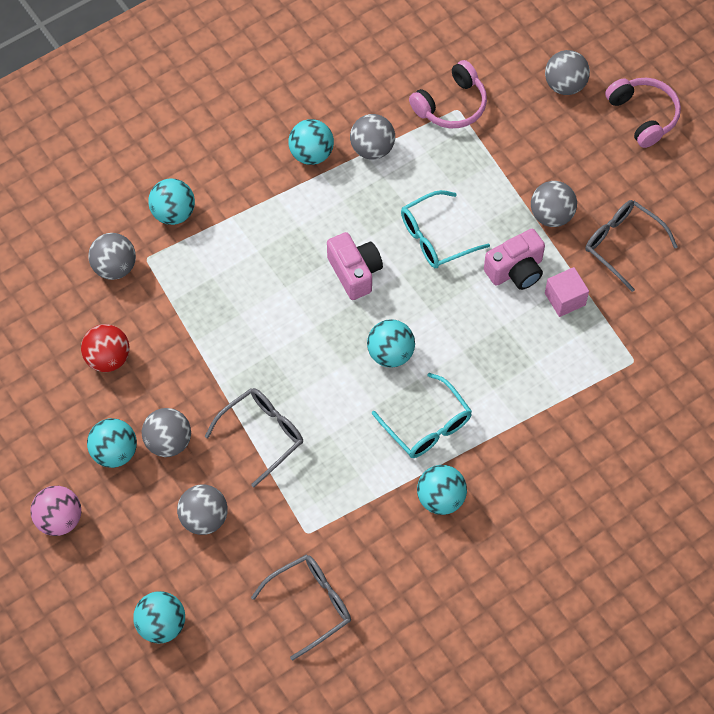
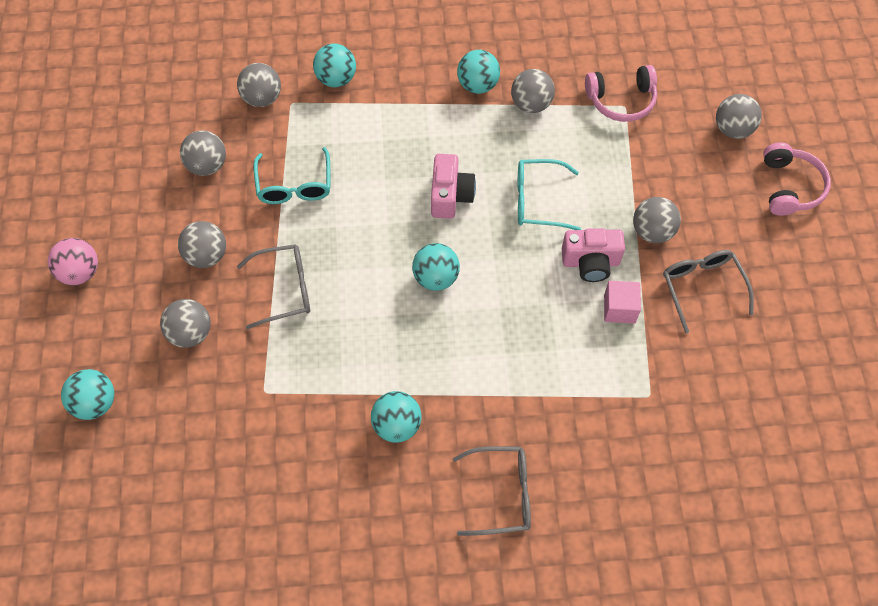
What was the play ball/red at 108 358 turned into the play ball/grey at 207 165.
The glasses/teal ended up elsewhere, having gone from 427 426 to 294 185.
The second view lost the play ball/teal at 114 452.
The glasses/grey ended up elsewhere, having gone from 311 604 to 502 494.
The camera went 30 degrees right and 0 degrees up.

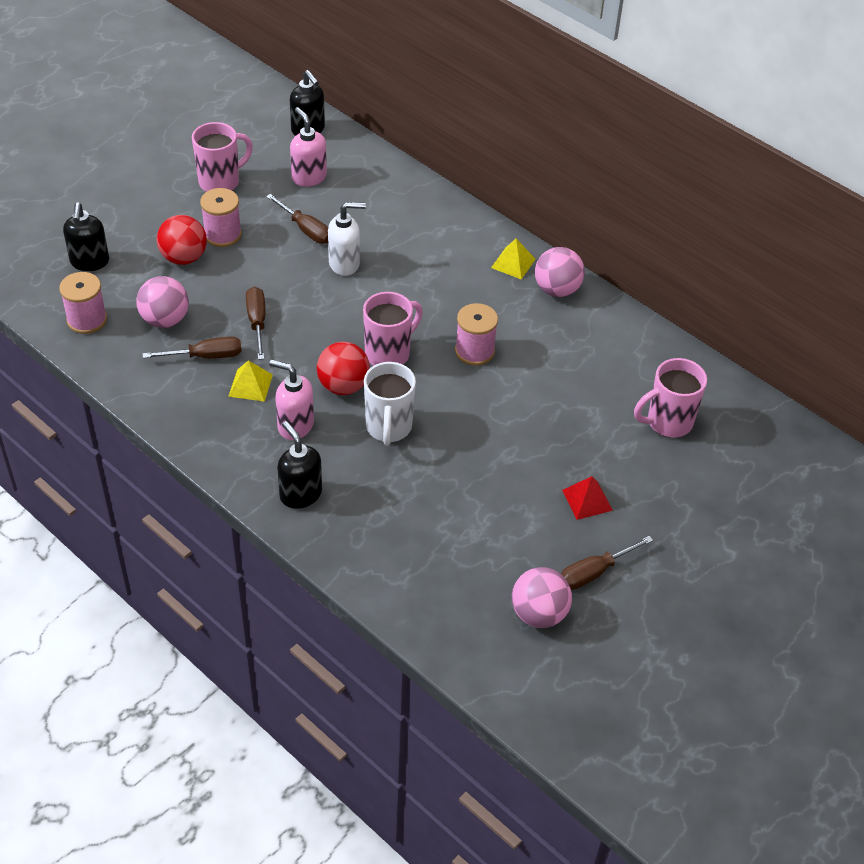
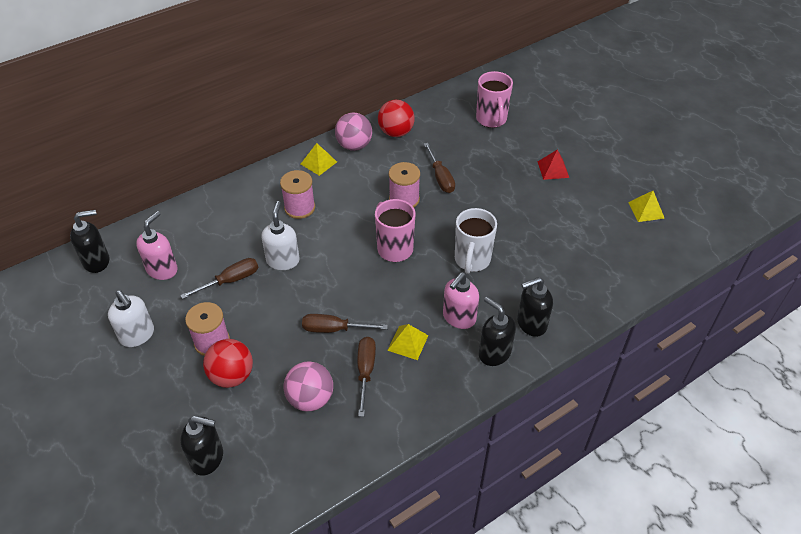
The soap dispenser/pink at 309 177 ended up facing another way, 135 degrees clockwise from before.
Where the tea mug/pink stood at 221 182, the soap dispenser/white came to stand at 137 335.
The reel of thread/pink ended up elsewhere, having gone from 87 320 to 299 208.
The play ball/red ended up elsewhere, having gone from 343 386 to 396 132.
The tea mug/white at 388 428 ended up facing another way, 90 degrees clockwise from before.
The flat screwdriver/dark brown ended up elsewhere, having gone from 594 572 to 440 177.
Where the play ball/pink stood at 539 613, the pyramid shape/bright yellow came to stand at 646 210.
The second view gained the soap dispenser/jet-black at 494 353.
The camera went 75 degrees left and 0 degrees up.

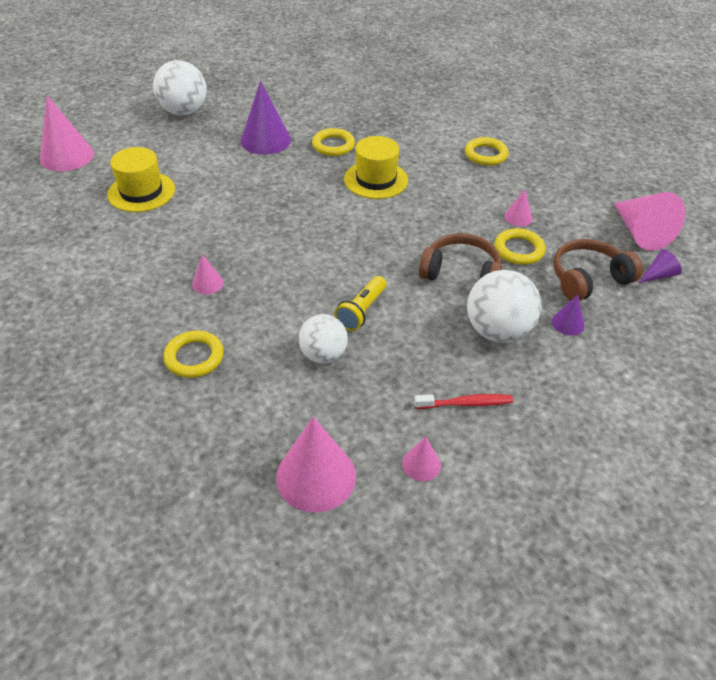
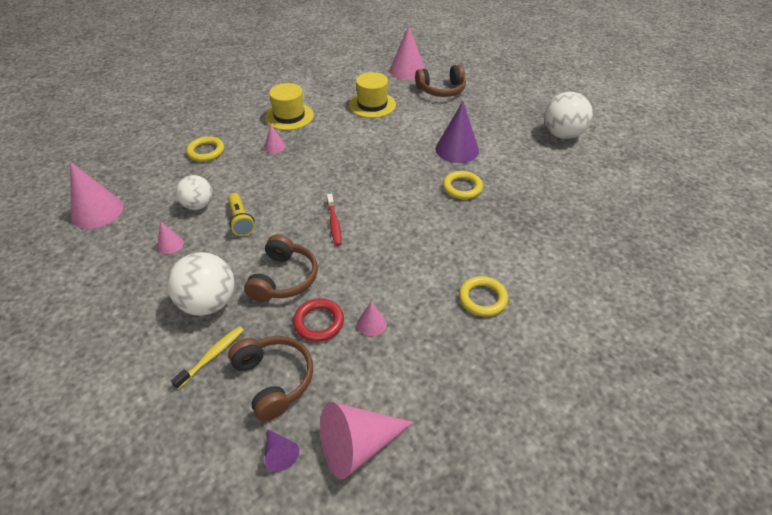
The play ball/white ended up elsewhere, having gone from 184 111 to 562 135.
The hat/bright yellow ended up elsewhere, having gone from 376 180 to 289 116.
What was the torus/bright yellow at 519 250 turned into the torus/red at 319 322.
The torch/bright yellow at 362 311 ended up facing another way, 135 degrees counterclockwise from before.
Where the solid cone/royal purple stood at 568 323, the dental brush/bright yellow came to stand at 212 356.
The dental brush/red ended up elsewhere, having gone from 466 403 to 334 223.
The solid cone/pink ended up elsewhere, having gone from 421 464 to 170 244.
The second view gained the over-ear headphones/dark brown at 441 90.
The camera went 85 degrees right and 0 degrees up.

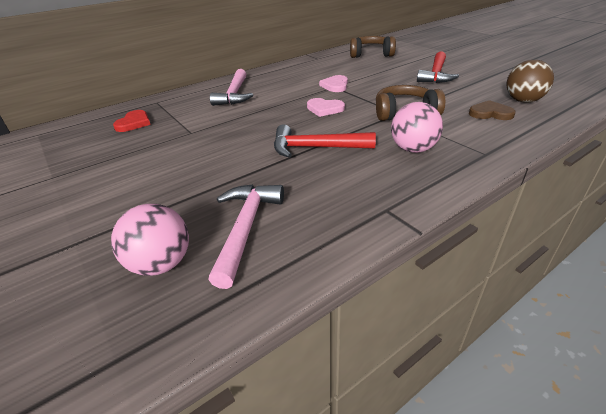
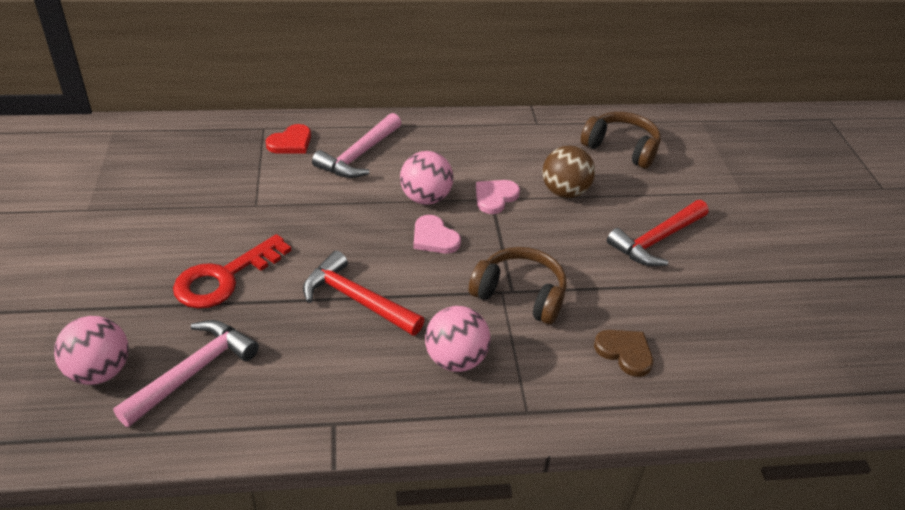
The play ball/dark brown ended up elsewhere, having gone from 523 101 to 564 192.
The love heart/red ended up elsewhere, having gone from 134 123 to 291 142.
The second view gained the play ball/pink at 425 198.
The second view gained the door key/red at 224 278.
The camera went 25 degrees right and 5 degrees up.

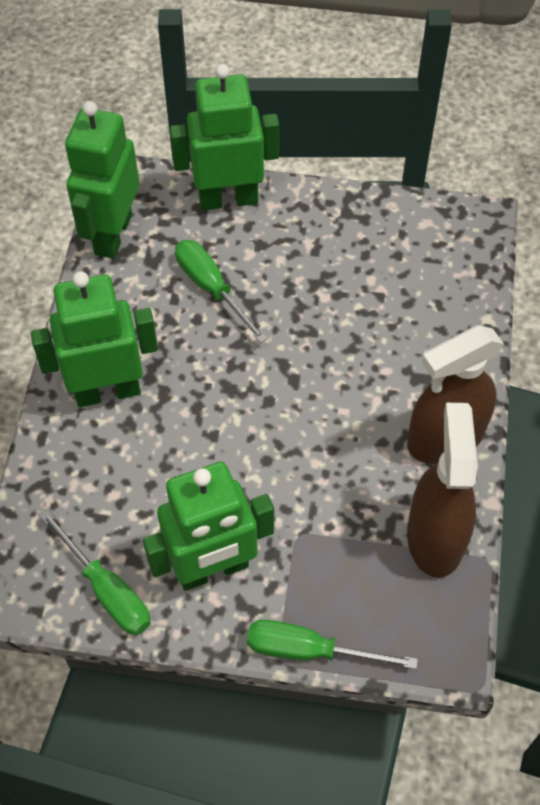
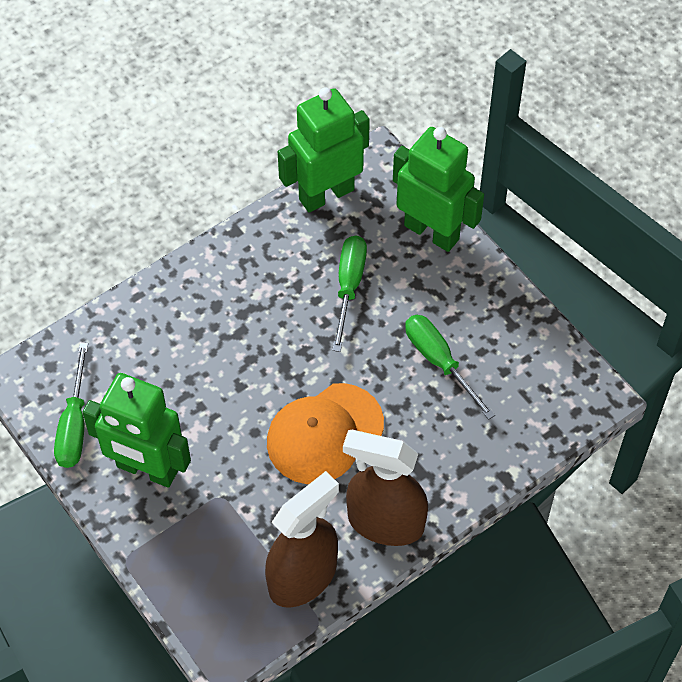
The second view lost the robot figure/leaf-green at 107 391.
The flat screwdriver/leaf-green ended up elsewhere, having gone from 309 650 to 439 362.
The second view gained the peaked cap/orange at 324 434.
The camera went 45 degrees right and 0 degrees up.

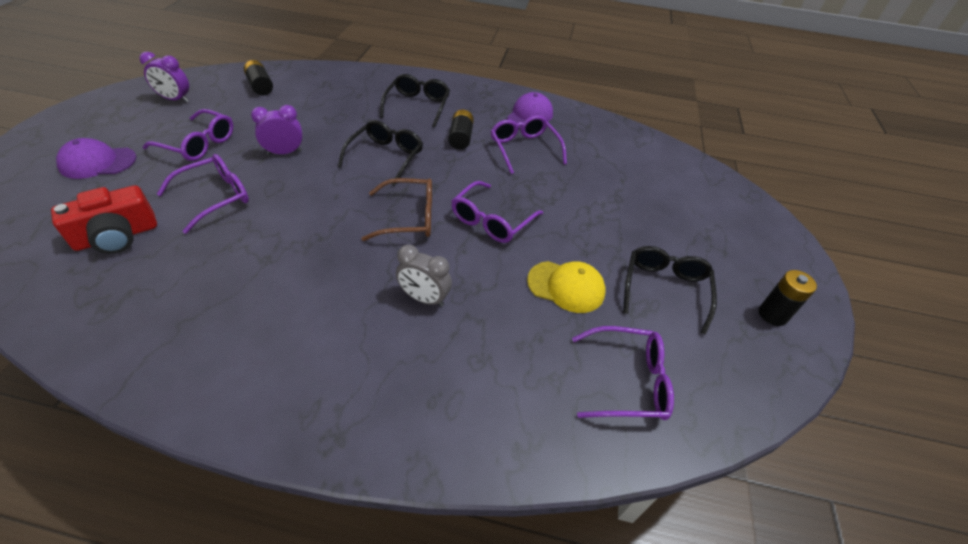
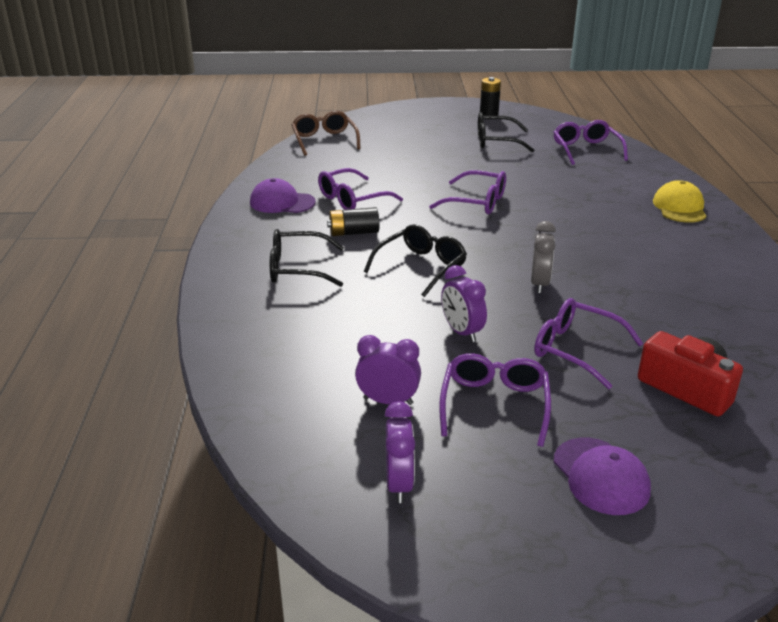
The second view lost the AA battery/jet-black at 260 86.
The glasses/jet-black at 386 157 ended up facing another way, 120 degrees clockwise from before.
The glasses/dark brown ended up elsewhere, having gone from 409 218 to 324 140.
The bedside clock/grey ended up elsewhere, having gone from 424 298 to 539 284.
The peaked cap/bright yellow ended up elsewhere, having gone from 566 286 to 679 207.
The second view gained the bedside clock/royal purple at 388 401.
The camera went 100 degrees left and 15 degrees down.

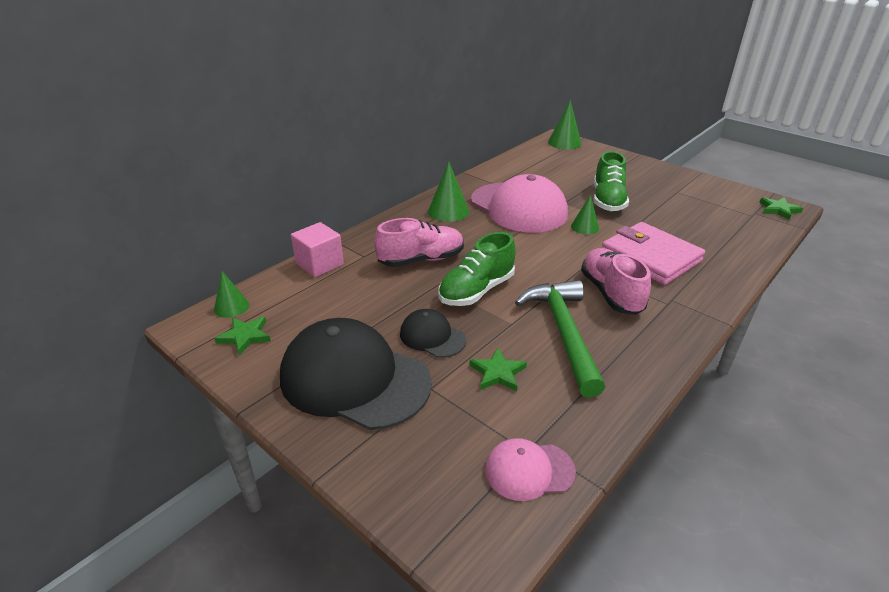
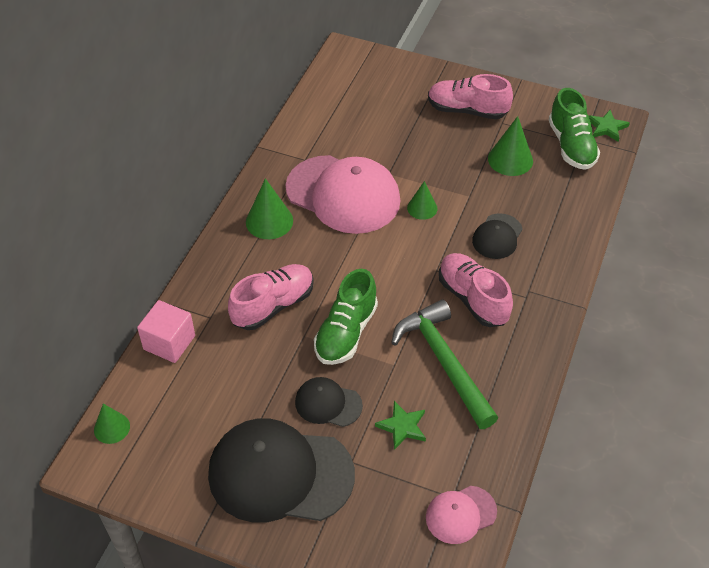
The solid cone/leaf-green ended up elsewhere, having gone from 564 142 to 510 159.
The sneaker/leaf-green ended up elsewhere, having gone from 608 200 to 571 146.
Where the billfold/pink stood at 650 257, the peaked cap/jet-black came to stand at 497 236.
The second view lost the five-pointed star/leaf-green at 245 336.
The second view gained the sneaker/pink at 467 110.
The camera went 20 degrees left and 15 degrees up.

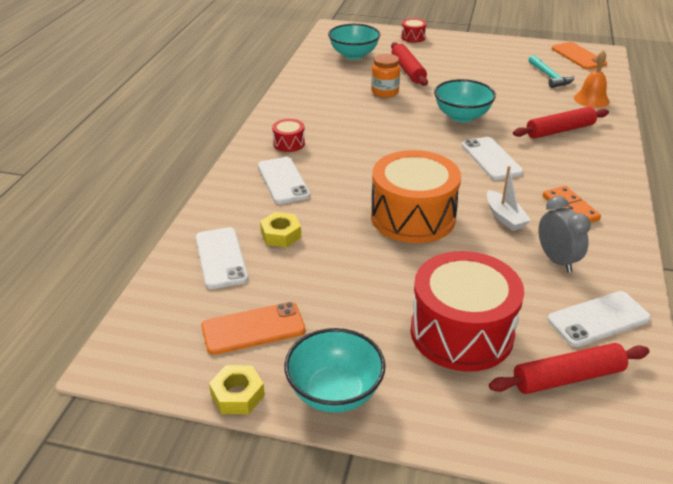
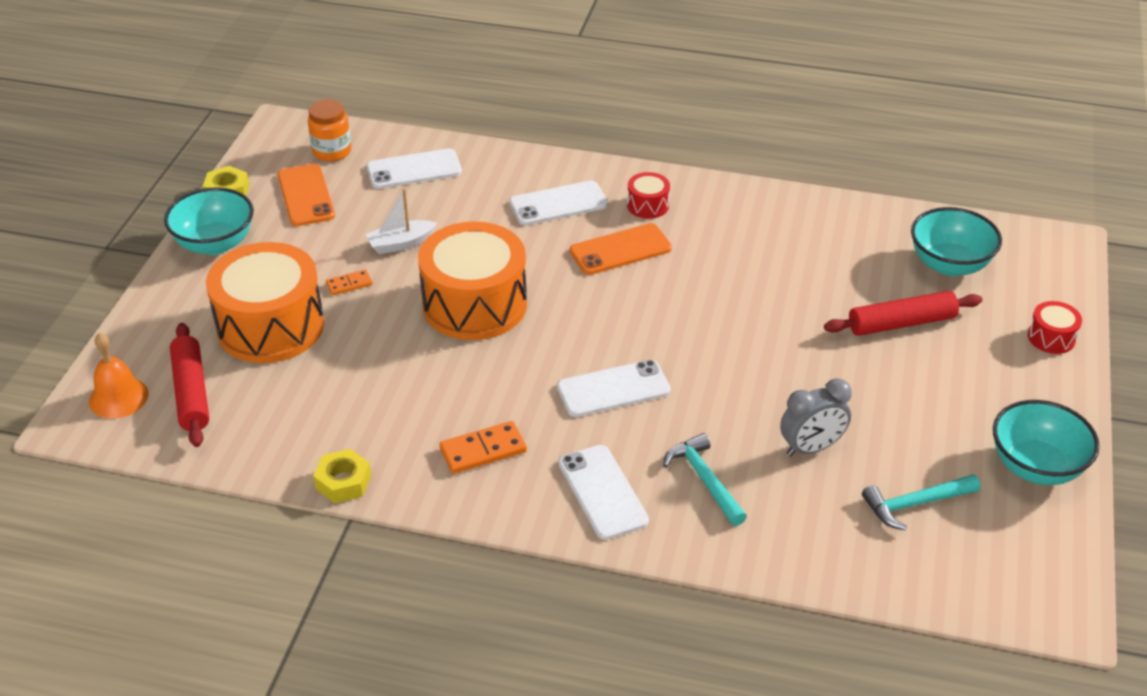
The phone/orange ended up elsewhere, having gone from 578 56 to 620 250.
The hand bell/orange ended up elsewhere, having gone from 591 99 to 118 397.
The jam jar/orange ended up elsewhere, having gone from 385 92 to 332 151.
The bowl/teal ended up elsewhere, having gone from 462 116 to 1036 467.
Where the dough roller/red stood at 559 130, the carpenter's hammer/teal came to stand at 705 480.
The sailboat/white ended up elsewhere, having gone from 504 217 to 401 244.
The bedside clock/grey ended up elsewhere, having gone from 557 260 to 811 448.
The hexagon nut/bright yellow ended up elsewhere, having gone from 281 235 to 343 482.
What was the toy drum/red at 461 332 turned into the toy drum/orange at 270 326.
The phone/white ended up elsewhere, having gone from 598 319 to 602 492.
The second view gained the domino tile/orange at 349 284.
The camera went 90 degrees right and 5 degrees up.

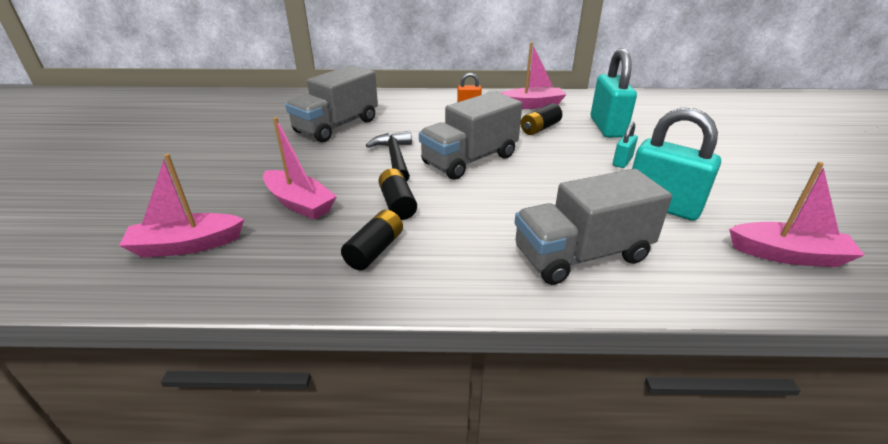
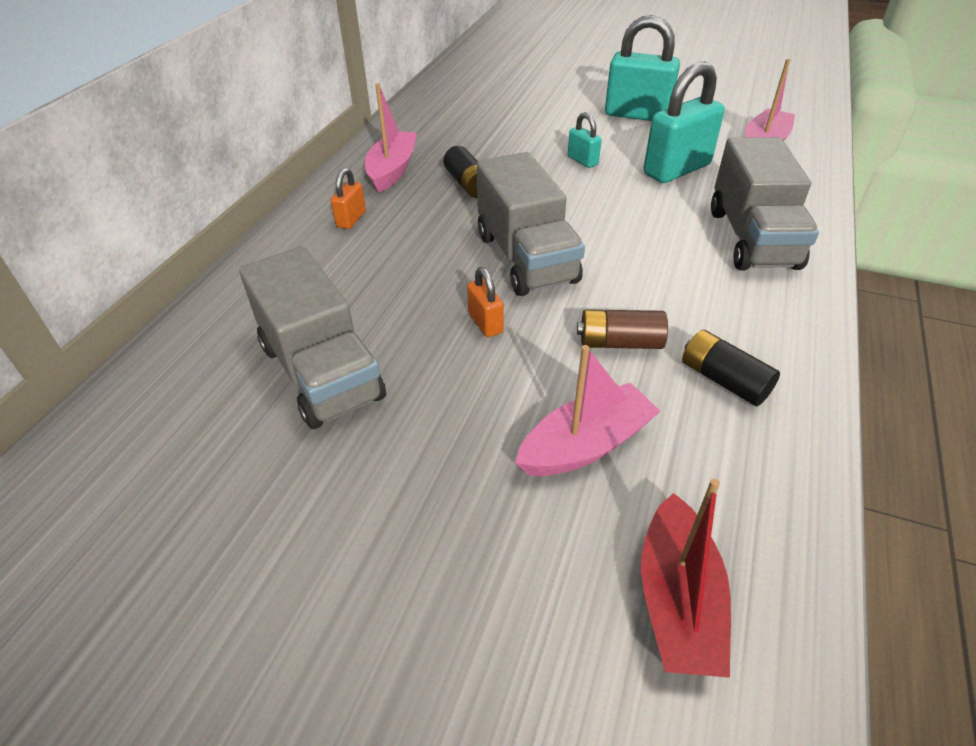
The padlock/teal ended up elsewhere, having gone from 607 127 to 637 115.
Where the carpenter's hammer/jet-black stood at 395 158, the padlock/orange came to stand at 485 323.
What was the sailboat/pink at 187 245 turned into the sailboat/red at 677 600.
What was the AA battery/jet-black at 397 204 turned into the AA battery/dark brown at 619 343.
The camera went 70 degrees left and 10 degrees up.

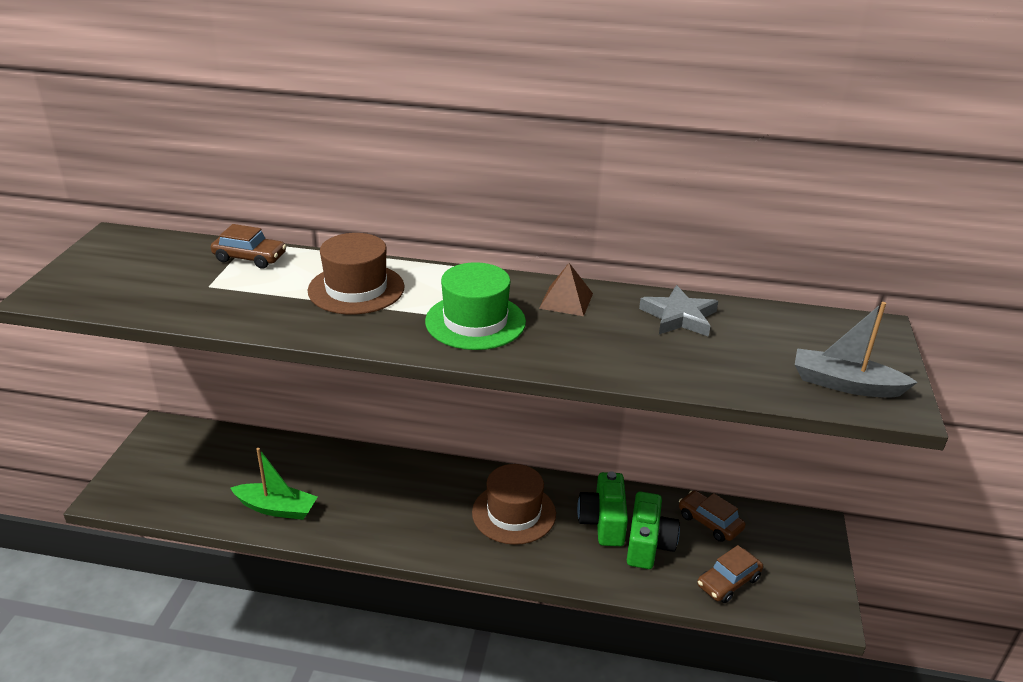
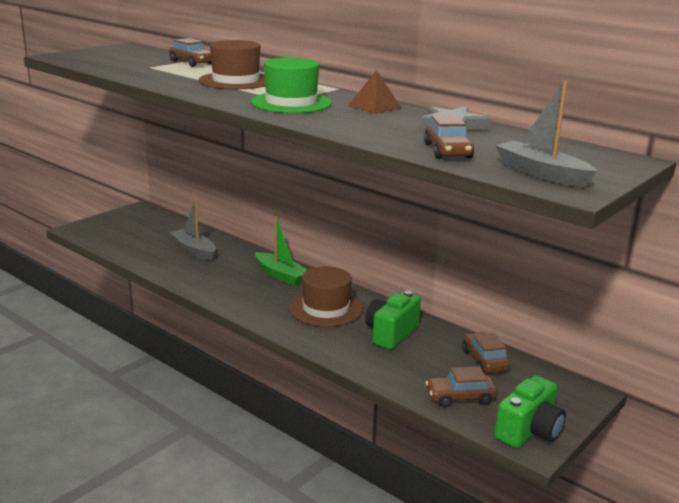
The sailboat/leaf-green ended up elsewhere, having gone from 276 508 to 281 275.
The photo camera/leaf-green ended up elsewhere, having gone from 648 545 to 529 431.
The second view gained the toy car/dark brown at 447 151.
The second view gained the sailboat/grey at 194 250.
The camera went 30 degrees right and 10 degrees down.

